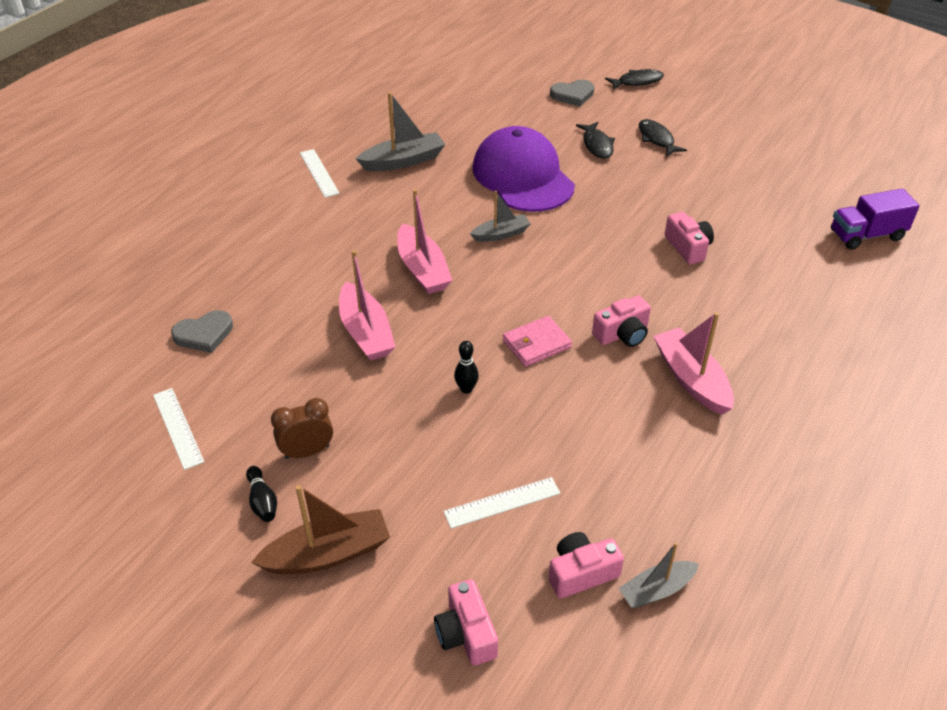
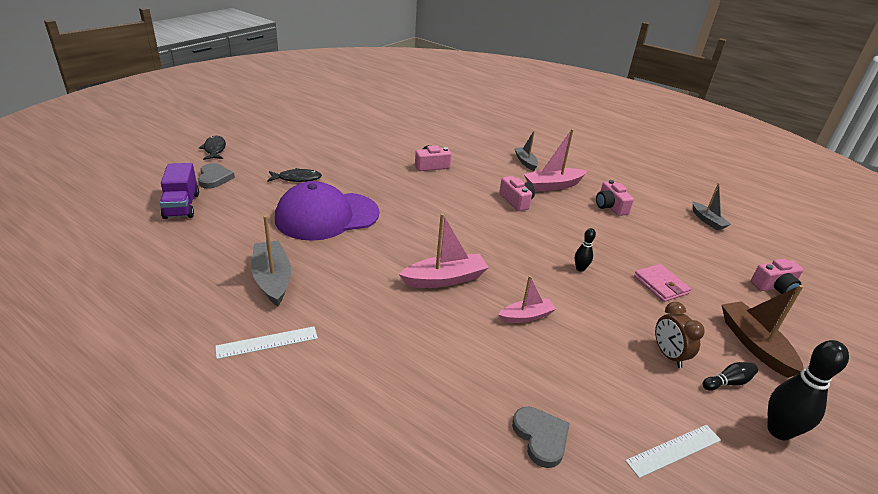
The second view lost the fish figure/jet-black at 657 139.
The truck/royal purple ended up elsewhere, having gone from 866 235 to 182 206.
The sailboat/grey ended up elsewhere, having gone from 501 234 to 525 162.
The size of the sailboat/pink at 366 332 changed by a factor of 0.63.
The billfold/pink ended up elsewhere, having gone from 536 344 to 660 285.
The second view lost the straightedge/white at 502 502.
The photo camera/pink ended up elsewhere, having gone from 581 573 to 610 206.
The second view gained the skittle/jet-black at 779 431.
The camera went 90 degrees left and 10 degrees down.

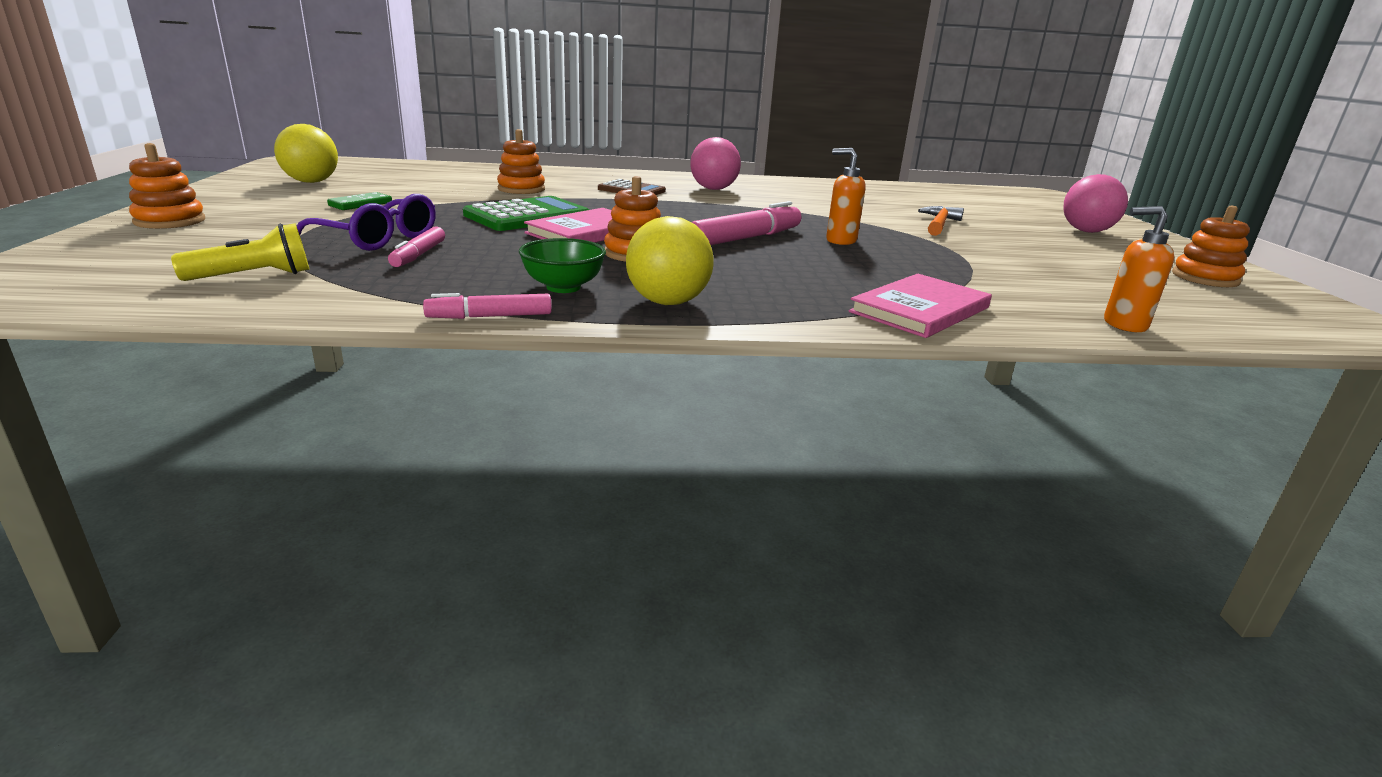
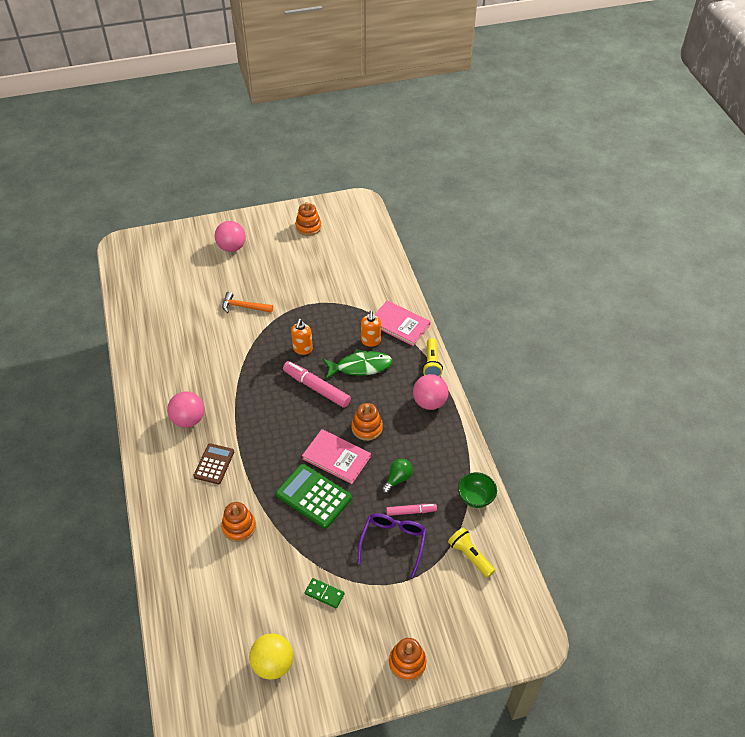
The soap dispenser/orange ended up elsewhere, having gone from 1124 324 to 371 341.
What was the play ball/bright yellow at 668 302 turned into the play ball/pink at 429 402.
The bowl/leaf-green ended up elsewhere, having gone from 563 287 to 475 498.
The second view lost the marker pen/pink at 490 316.
The second view gained the torch/bright yellow at 432 363.
The second view gained the fish figure/leaf-green at 360 366.
The second view gained the light bulb/leaf-green at 397 479.
The camera went 100 degrees left and 25 degrees up.

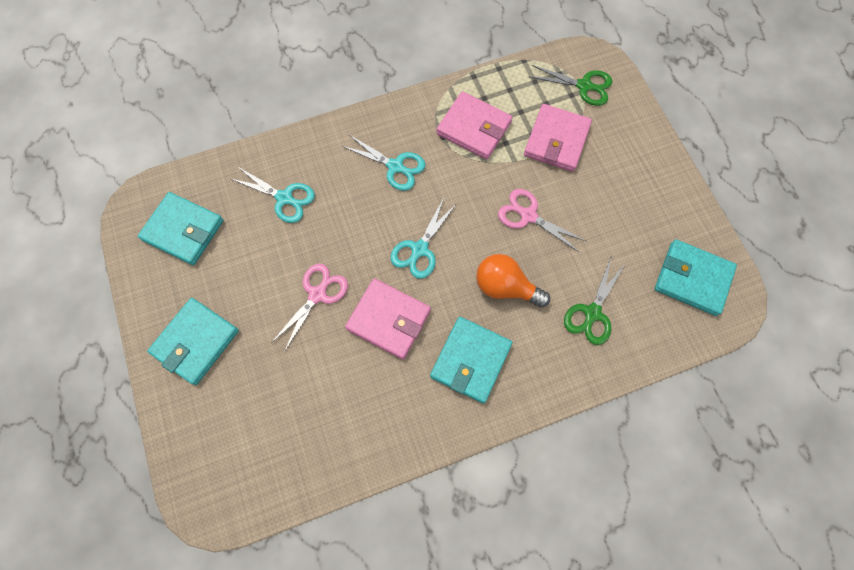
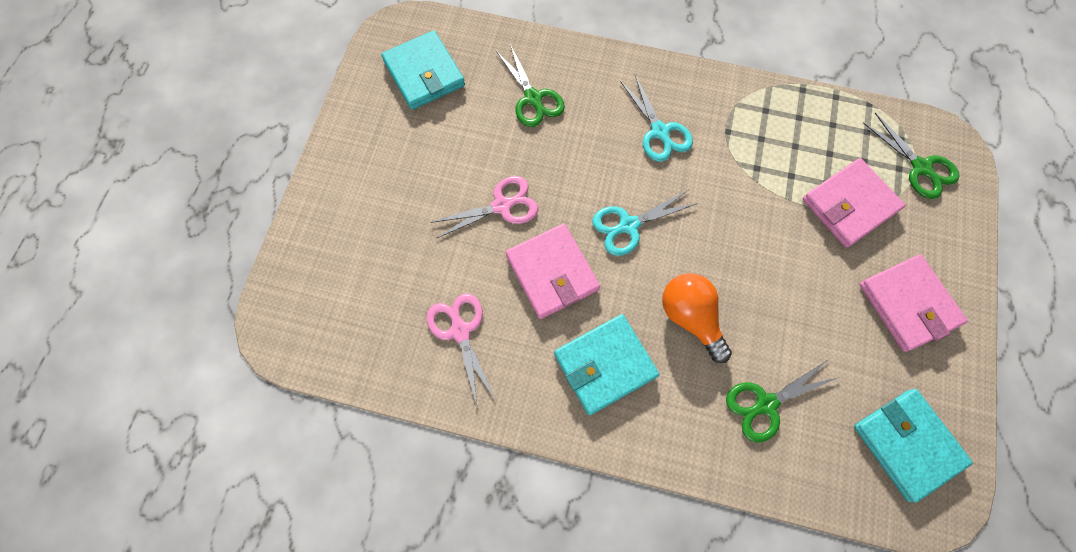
The billfold/pink ended up elsewhere, having gone from 474 128 to 908 304.
What was the shears/teal at 285 198 turned into the shears/leaf-green at 533 99.
The shears/pink ended up elsewhere, having gone from 528 215 to 460 330.
The second view lost the billfold/teal at 196 342.
The camera went 35 degrees right and 0 degrees up.

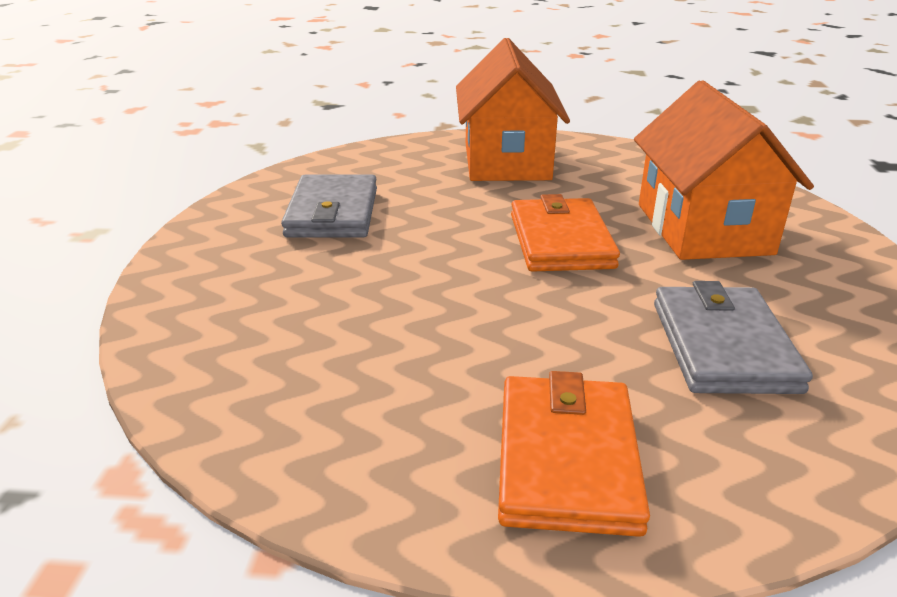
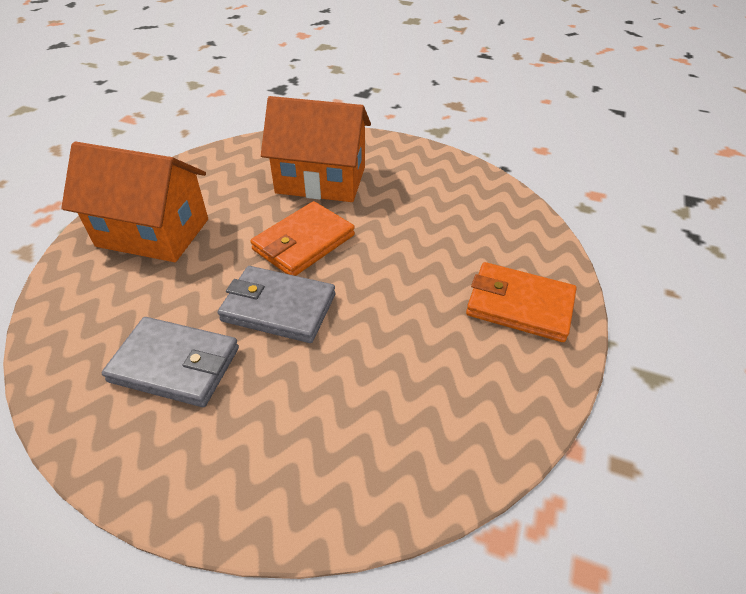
The billfold/orange at 561 241 ended up facing another way, 60 degrees counterclockwise from before.
The billfold/grey ended up elsewhere, having gone from 723 346 to 278 307.
The camera went 75 degrees left and 15 degrees up.

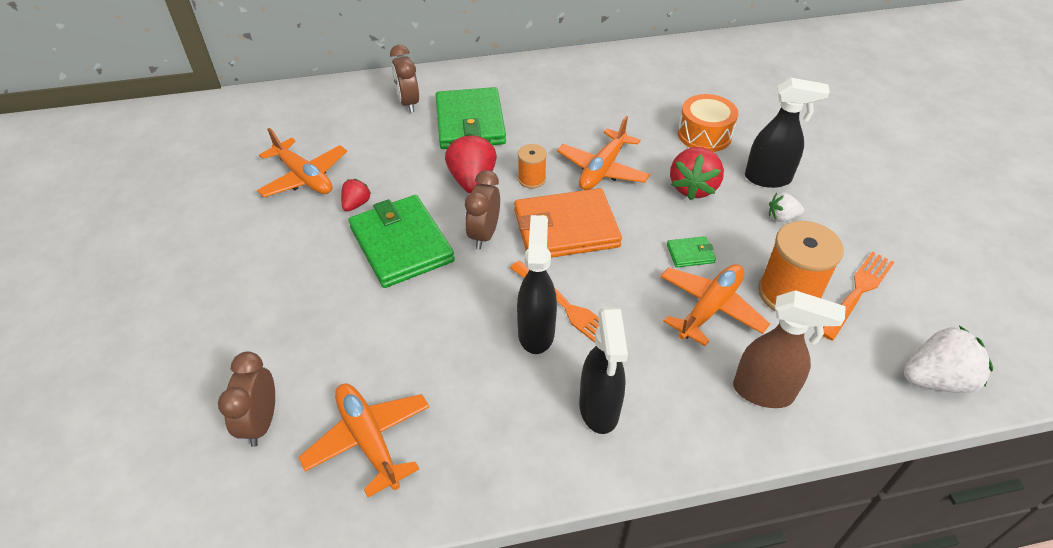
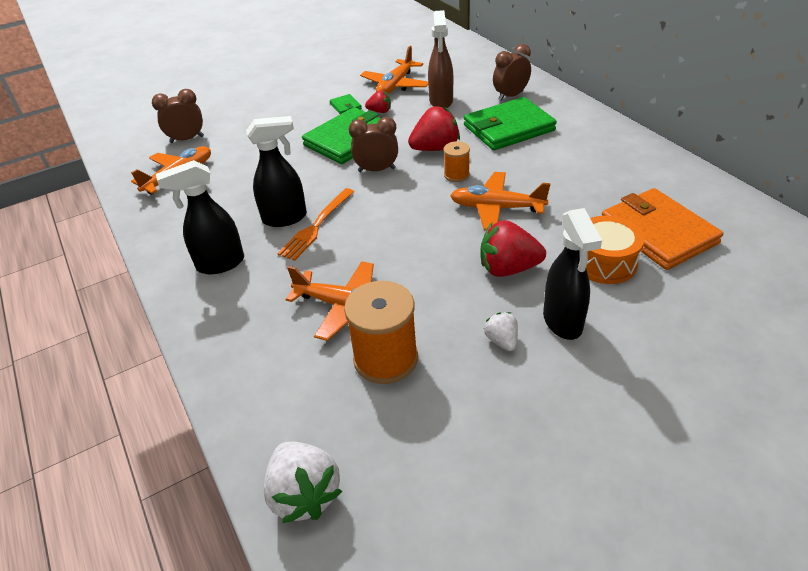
The billfold/orange ended up elsewhere, having gone from 565 229 to 657 232.
The billfold/leaf-green ended up elsewhere, having gone from 690 254 to 345 106.
The second view lost the dinner fork/orange at 858 292.
The spray cleaner/dark brown ended up elsewhere, having gone from 763 392 to 441 102.
The camera went 75 degrees right and 5 degrees down.

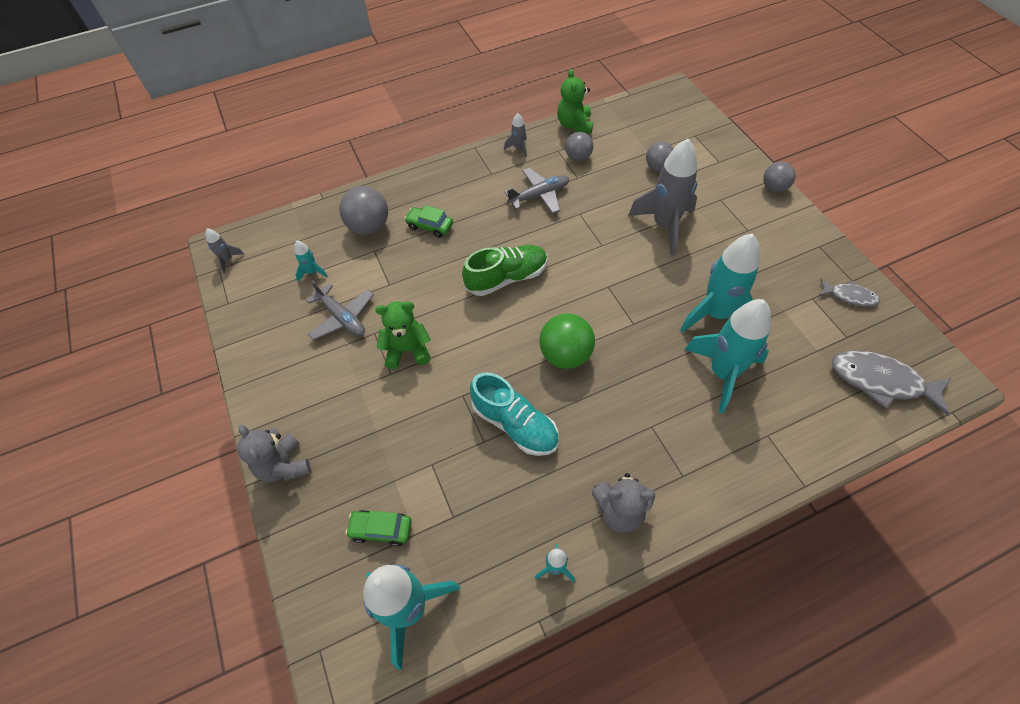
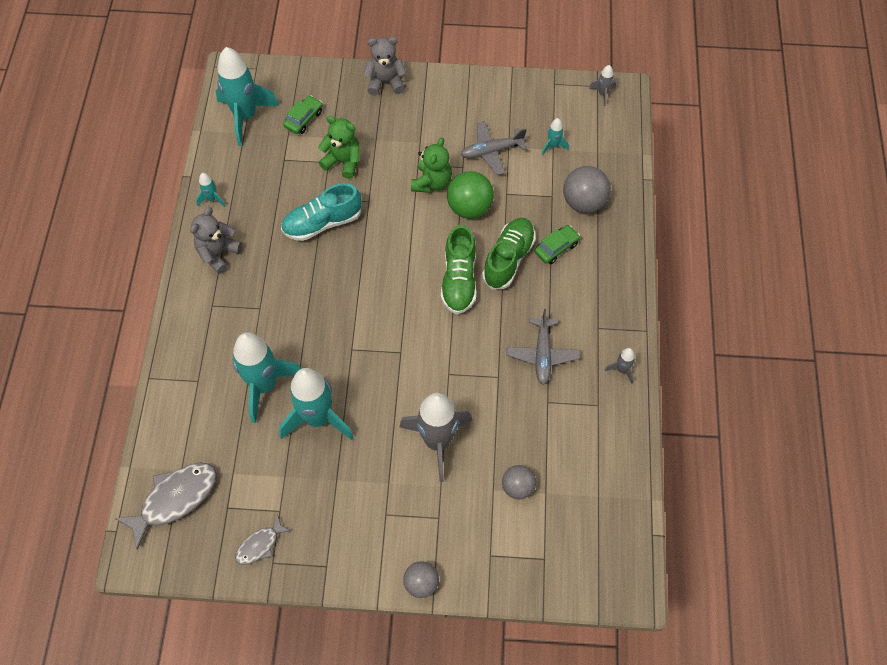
The teddy/leaf-green ended up elsewhere, having gone from 574 125 to 343 162.
The second view lost the play ball/grey at 578 157.
The play ball/leaf-green ended up elsewhere, having gone from 566 355 to 469 207.
The second view gained the sneaker/leaf-green at 508 259.
The camera went 115 degrees right and 5 degrees up.

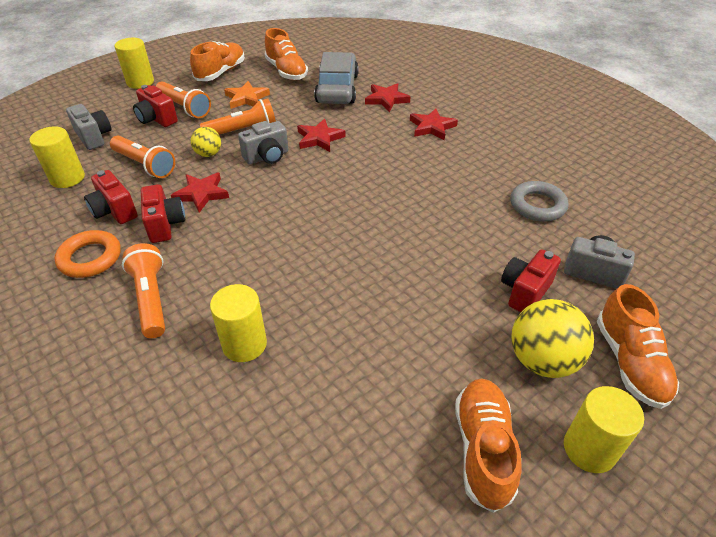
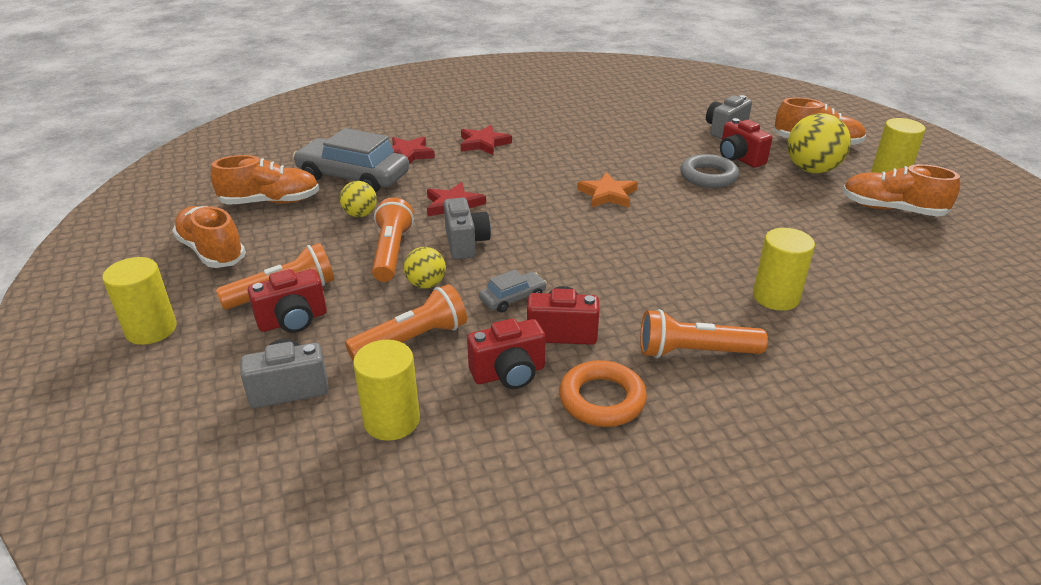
The five-pointed star/orange ended up elsewhere, having gone from 246 98 to 608 194.
Where the five-pointed star/red stood at 202 194, the toy car/grey came to stand at 513 298.
The torus/grey ended up elsewhere, having gone from 537 205 to 708 176.
The second view gained the play ball/bright yellow at 360 214.
The camera went 70 degrees left and 10 degrees down.

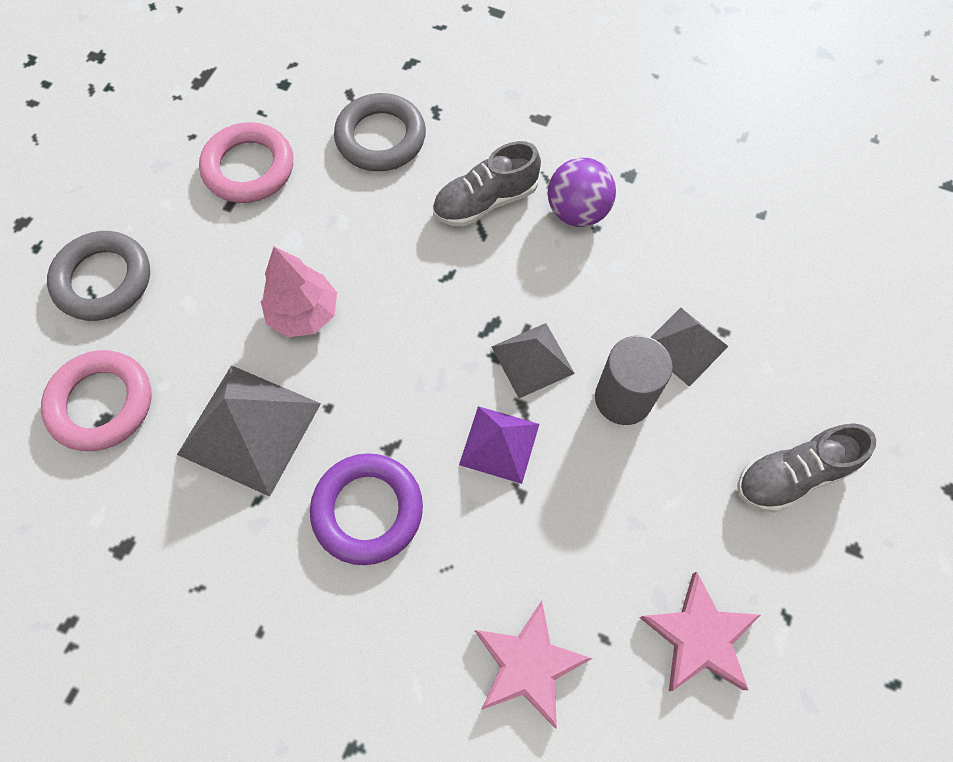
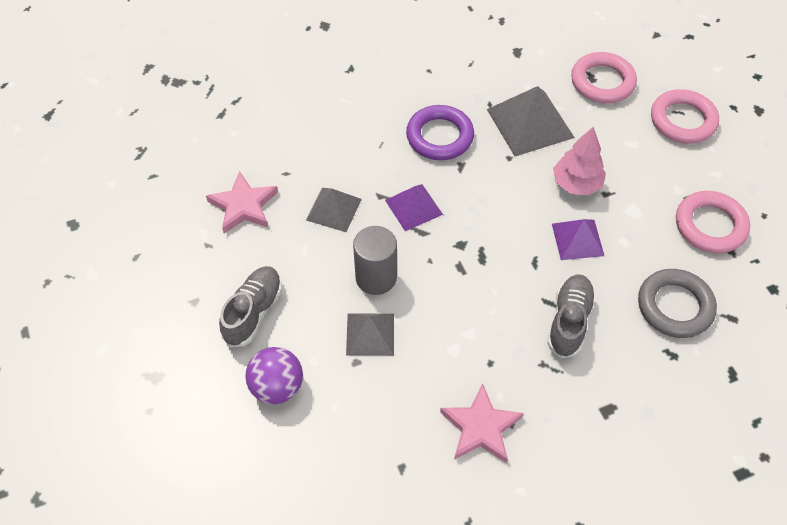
The play ball/royal purple ended up elsewhere, having gone from 577 212 to 277 387.
What was the torus/grey at 103 280 turned into the torus/pink at 682 120.
The pyramid shape/grey ended up elsewhere, having gone from 532 359 to 334 209.
The five-pointed star/pink ended up elsewhere, having gone from 528 664 to 480 427.
The second view gained the pyramid shape/royal purple at 577 239.
The camera went 135 degrees right and 10 degrees down.

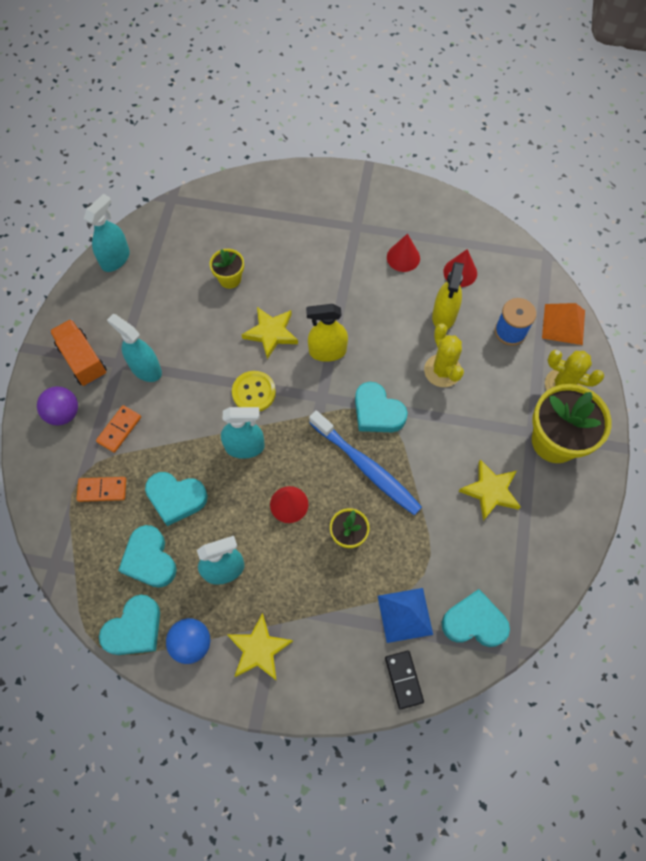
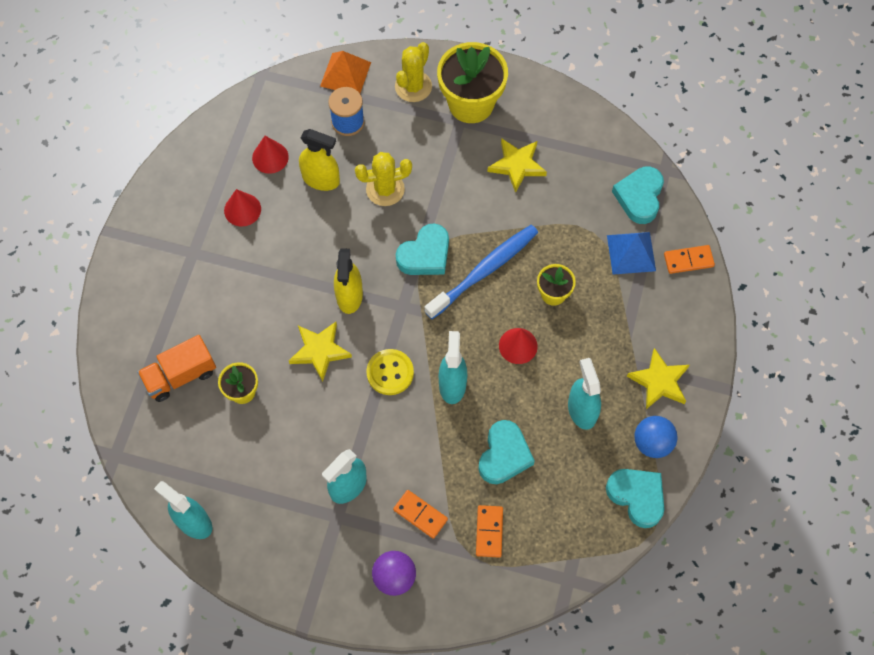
The truck/orange ended up elsewhere, having gone from 82 360 to 180 375.
The second view lost the love heart/teal at 149 559.
What was the domino tile/jet-black at 403 679 turned into the domino tile/orange at 688 260.
The camera went 85 degrees left and 0 degrees up.

